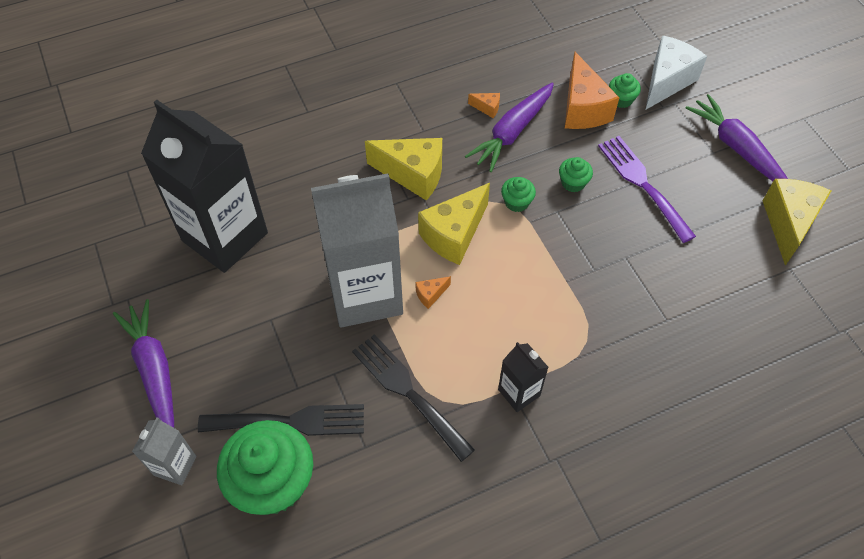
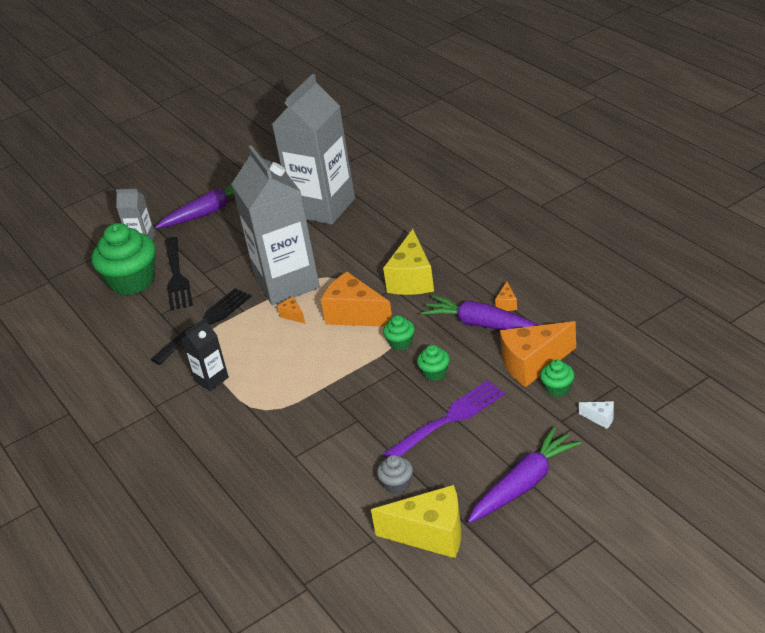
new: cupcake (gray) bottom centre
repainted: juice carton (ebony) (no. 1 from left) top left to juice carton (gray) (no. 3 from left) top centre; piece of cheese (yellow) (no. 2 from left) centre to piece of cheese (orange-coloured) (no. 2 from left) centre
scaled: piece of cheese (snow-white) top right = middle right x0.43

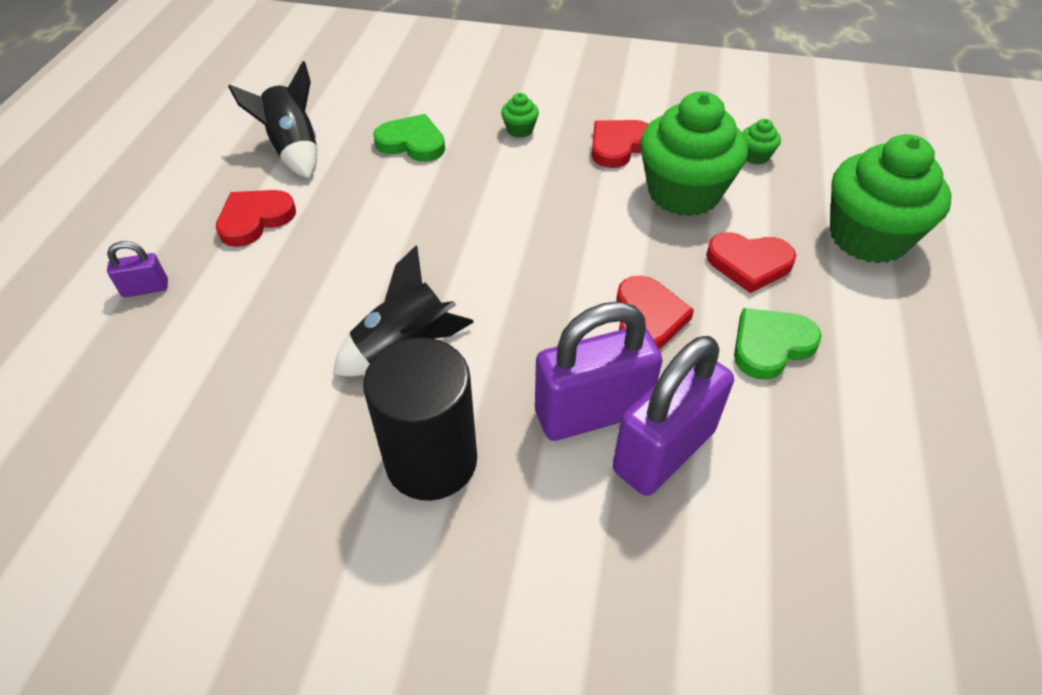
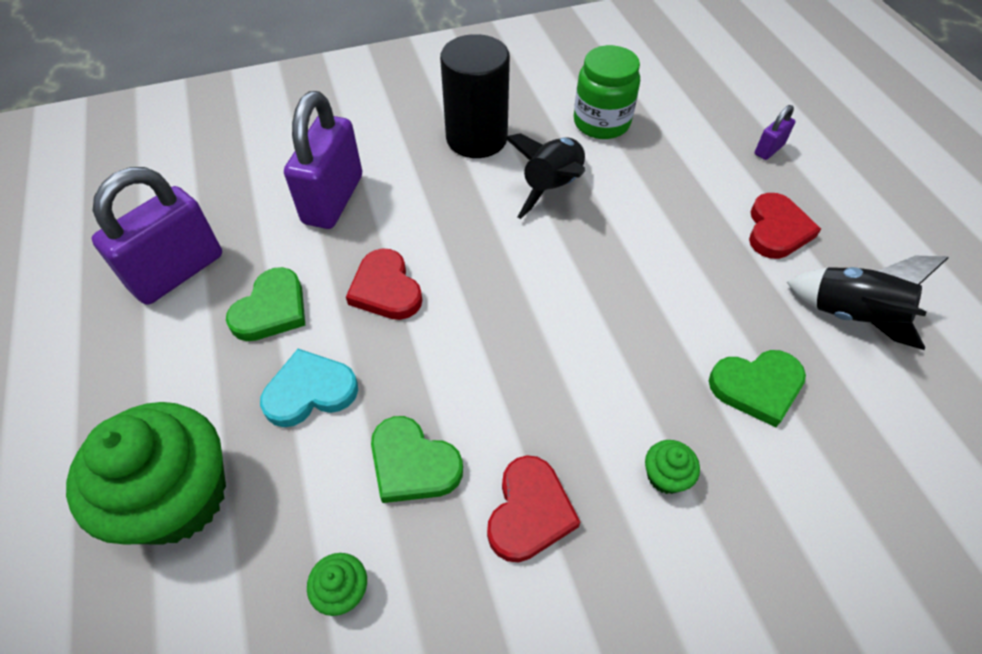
new: jam jar (green) top centre
shifted: lock (violet) (no. 2 from left in the first image) centre to lock (violet) (no. 1 from left) middle left
swapped: cupcake (green) (no. 2 from left) top centre to love heart (green) (no. 2 from left) bottom centre
repainted: love heart (red) (no. 4 from left) middle right to love heart (teal) middle left

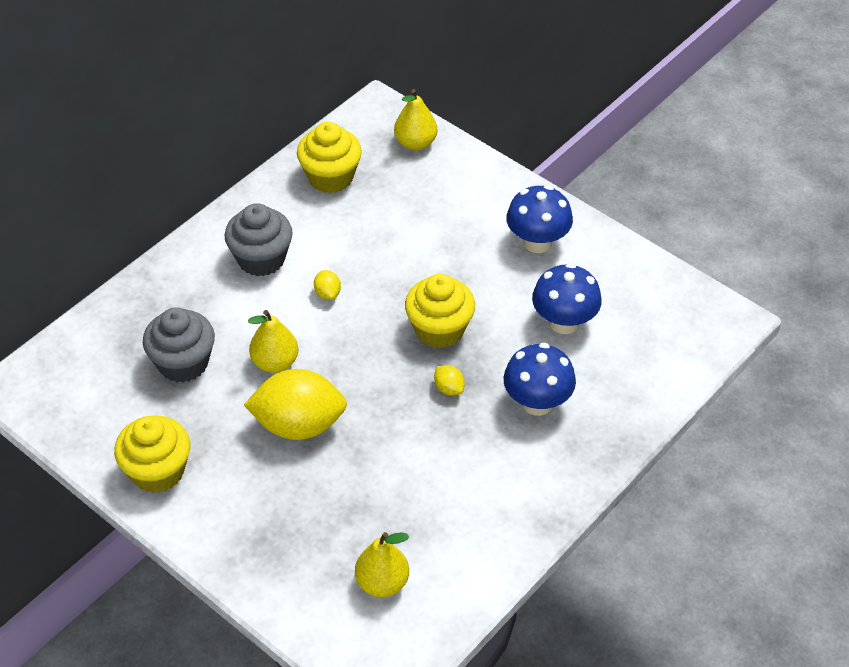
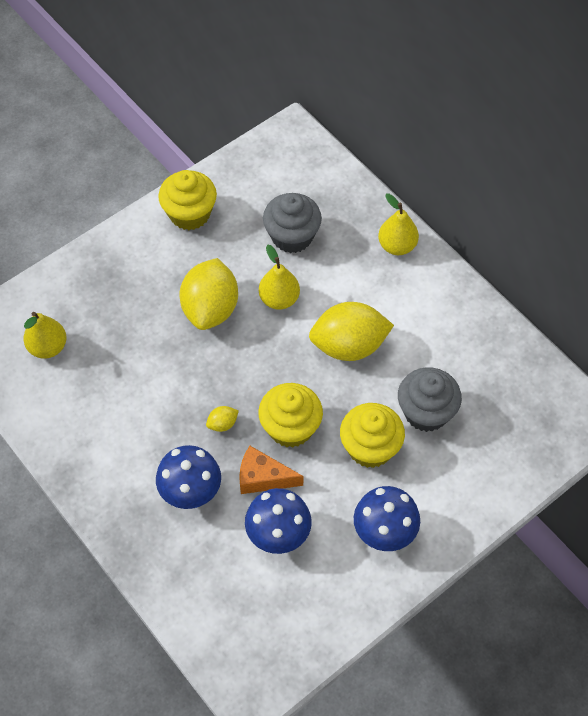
new: piece of cheese (orange-coloured) centre
shifted: pear fruit (yellow) (no. 3 from left) top centre to top right; cupcake (yellow) (no. 2 from left in the first image) top centre to cupcake (yellow) (no. 3 from left) centre; cupcake (gray) (no. 2 from left) middle left to middle right
scaled: toy lemon (yellow) (no. 2 from left in the first image) centre = centre x2.44

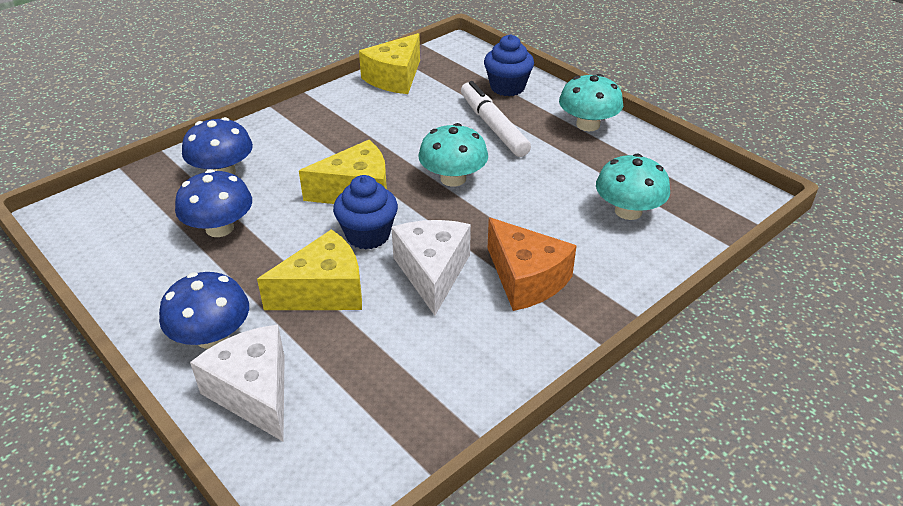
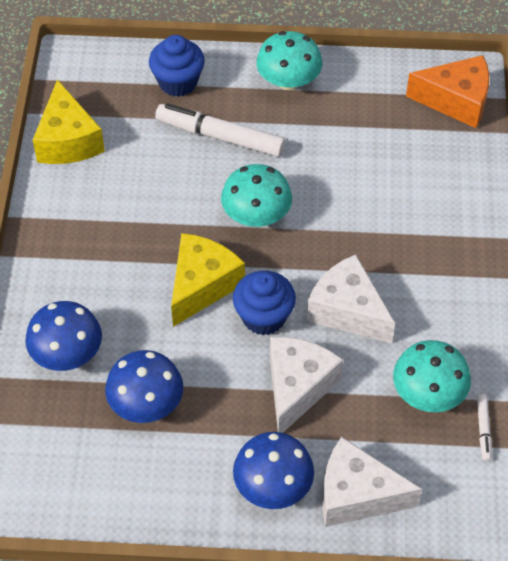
new: marker (snow-white) (no. 2 from left) bottom right
shifted: mushroom (teal) (no. 3 from left) middle right to bottom right; piece of cheese (orange-coloured) centre to top right
repainted: piece of cheese (yellow) (no. 1 from left) centre to piece of cheese (snow-white) (no. 1 from left) bottom centre

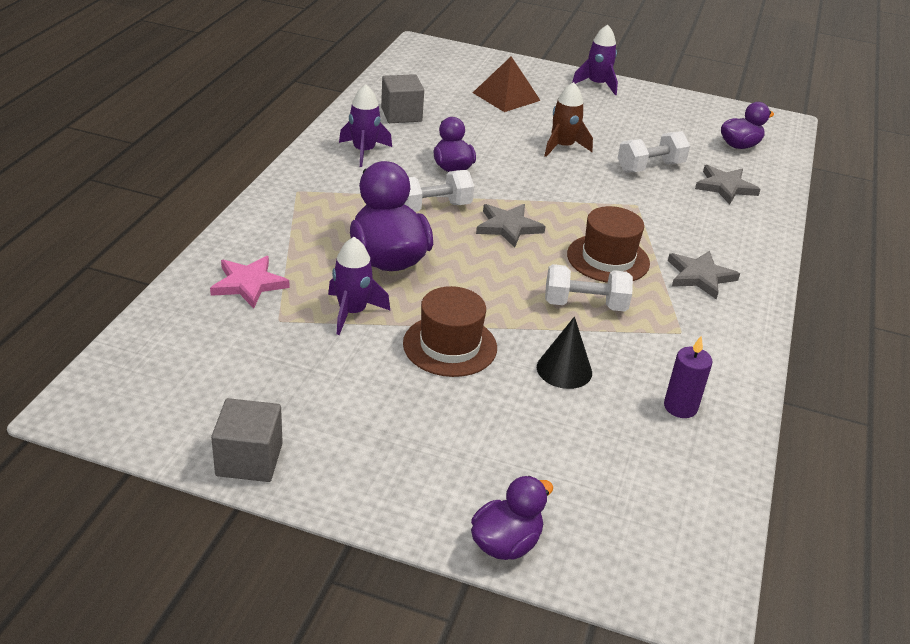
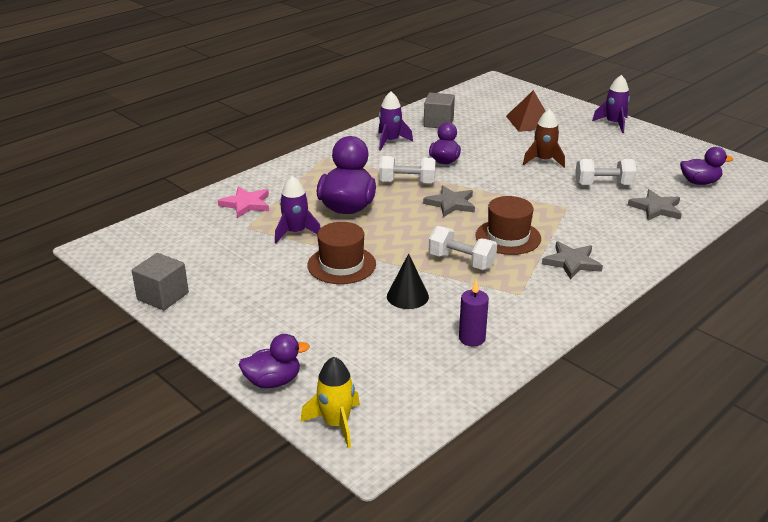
new: rocket (yellow) bottom centre

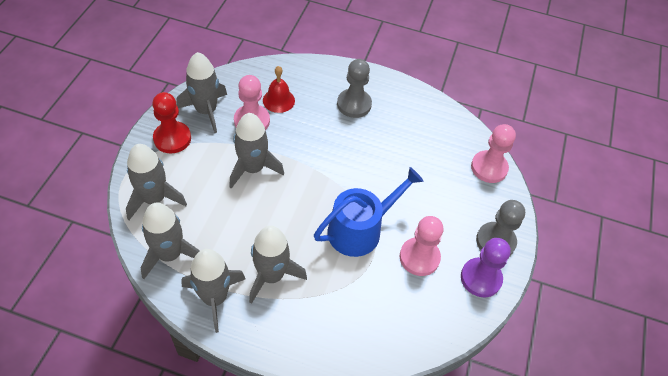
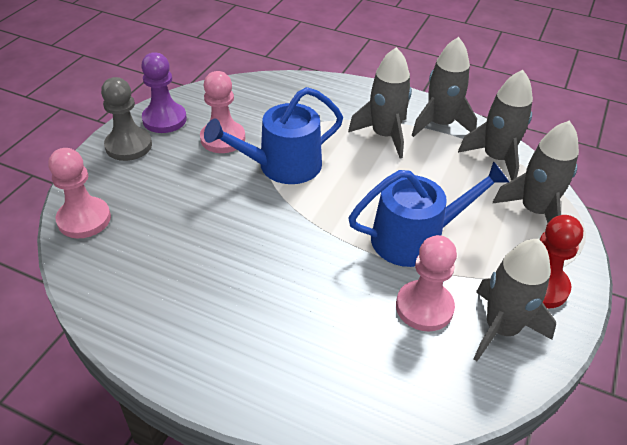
gone: game pawn (gray) (no. 1 from left) top centre; school bell (red) top centre
swapped: rocket (gray) (no. 5 from left) centre to watering can (cobalt) (no. 2 from left) middle right

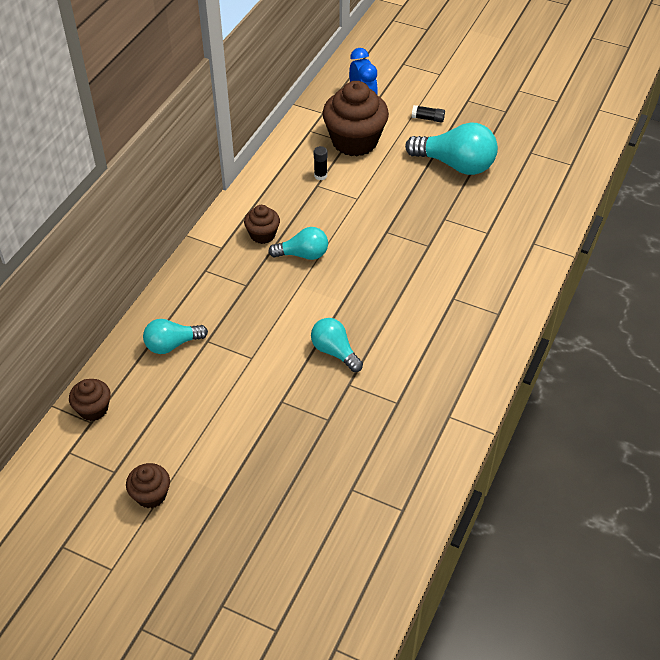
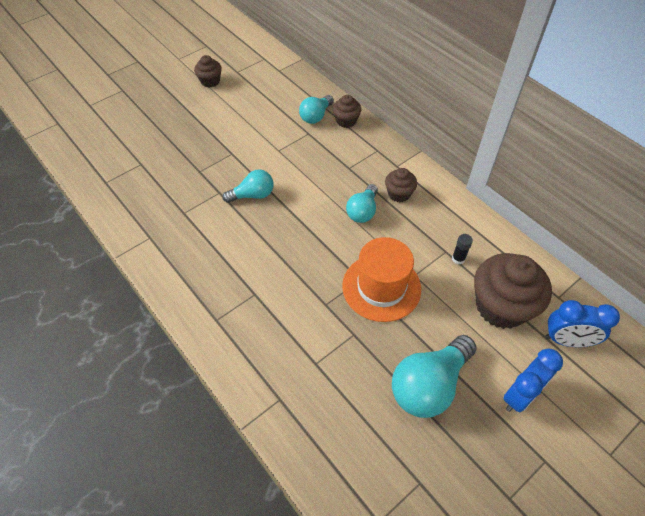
new: hat (orange-coloured) centre
shifted: cupcake (brown) (no. 1 from left in the first image) middle left to cupcake (brown) (no. 2 from left) top centre
swapped: glue (ebony) (no. 2 from left) top centre to bedside clock (cobalt) (no. 1 from left) bottom right
rotated: light bulb (teal) (no. 1 from left in the first image) middle left = top centre 150 degrees counterclockwise

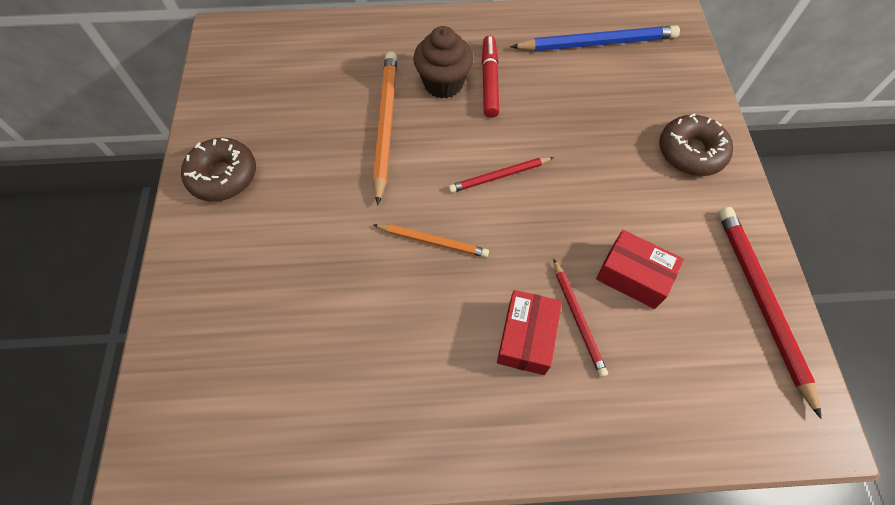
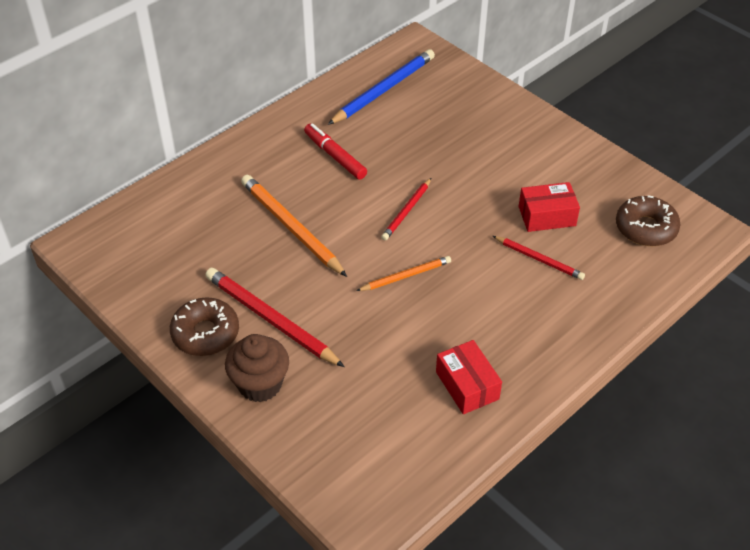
shifted: cupcake (brown) top centre to bottom centre; donut (brown) (no. 2 from left) top right to middle right; lead pencil (red) (no. 3 from left in the first image) middle right to lead pencil (red) (no. 1 from left) centre; package (red) (no. 1 from left) centre to bottom centre

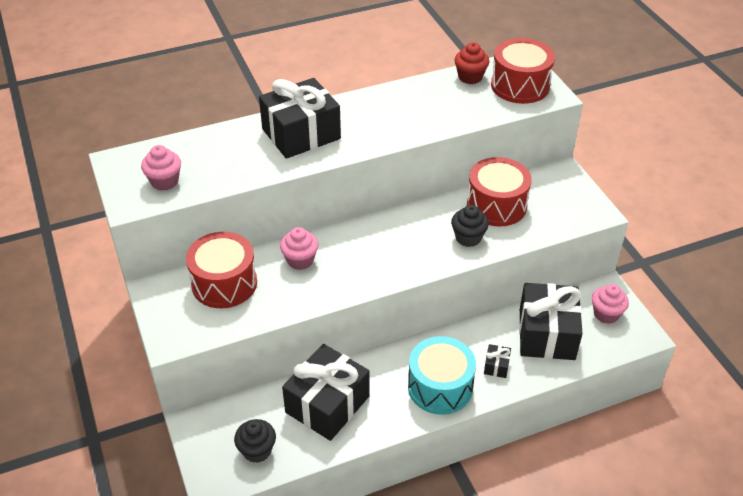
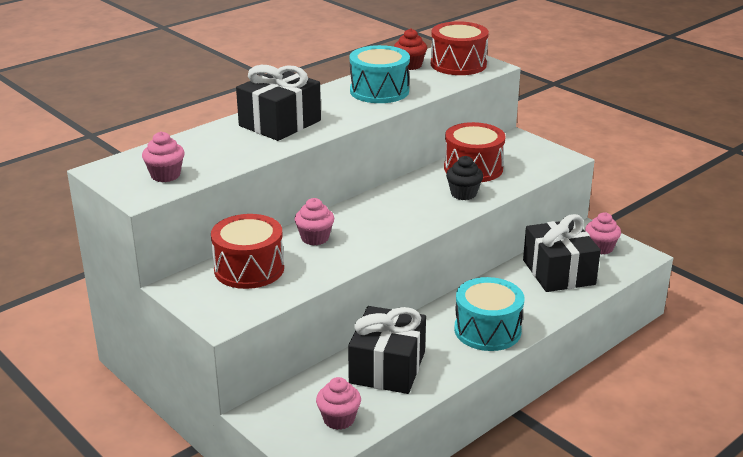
gone: gift (ebony) (no. 3 from left) bottom right
new: drum (teal) (no. 1 from left) top centre
repainted: cupcake (ebony) (no. 1 from left) bottom centre to cupcake (rosy) (no. 3 from left) bottom centre

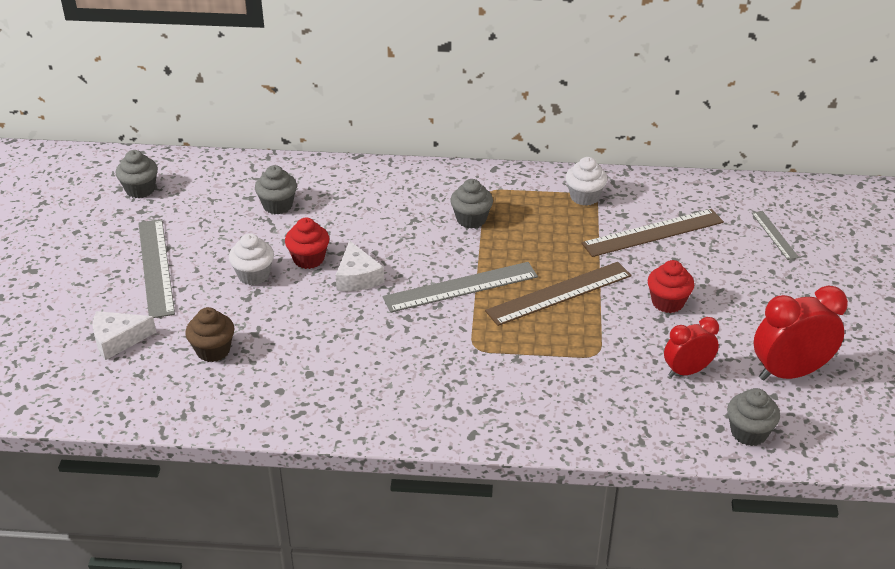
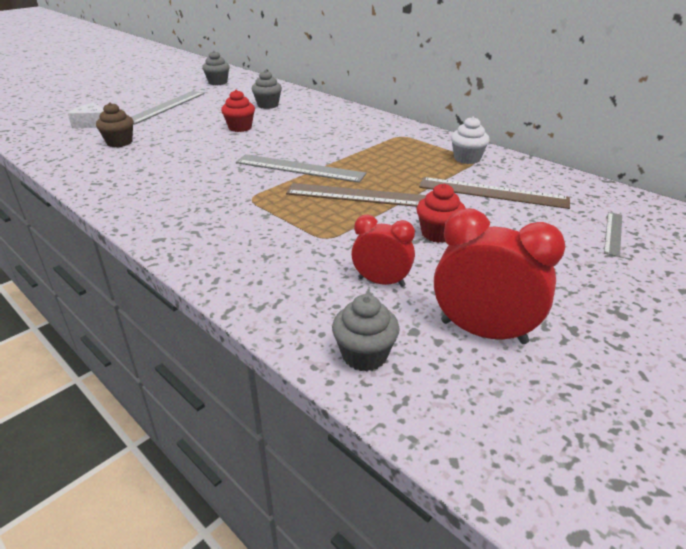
gone: cupcake (gray) (no. 3 from left) centre; cupcake (snow-white) (no. 1 from left) middle left; piece of cheese (snow-white) (no. 2 from left) centre

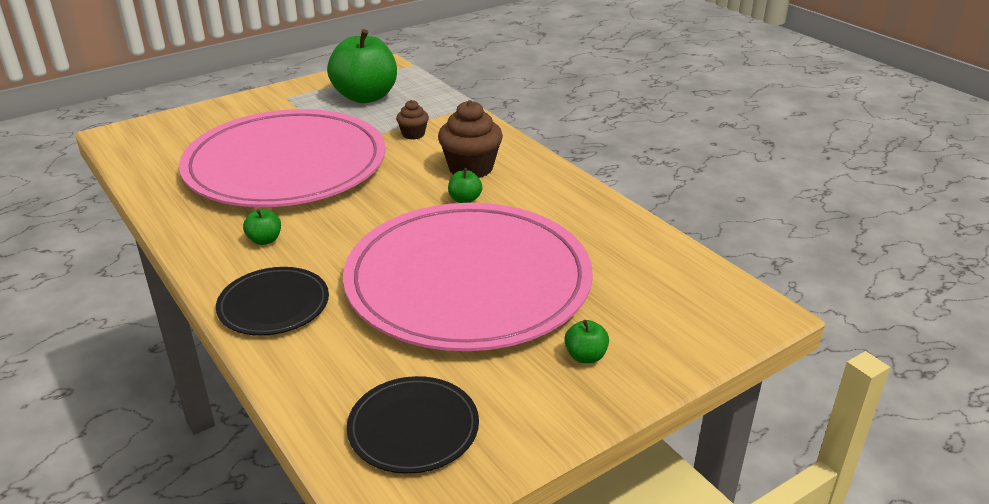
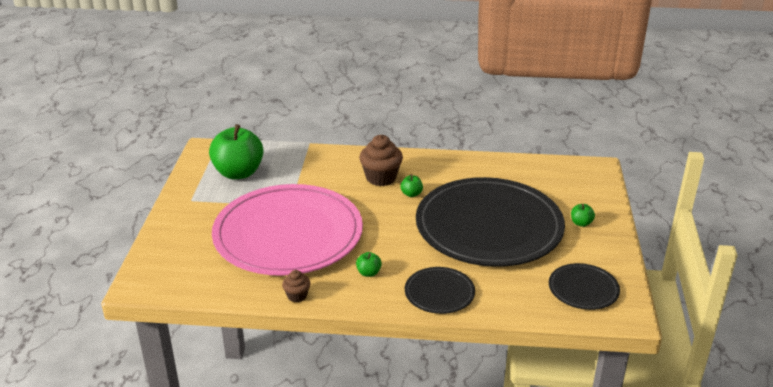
shifted: cupcake (brown) (no. 1 from left) top centre to bottom centre
repainted: flat dish (rosy) (no. 2 from left) centre to flat dish (ebony) (no. 2 from left) centre

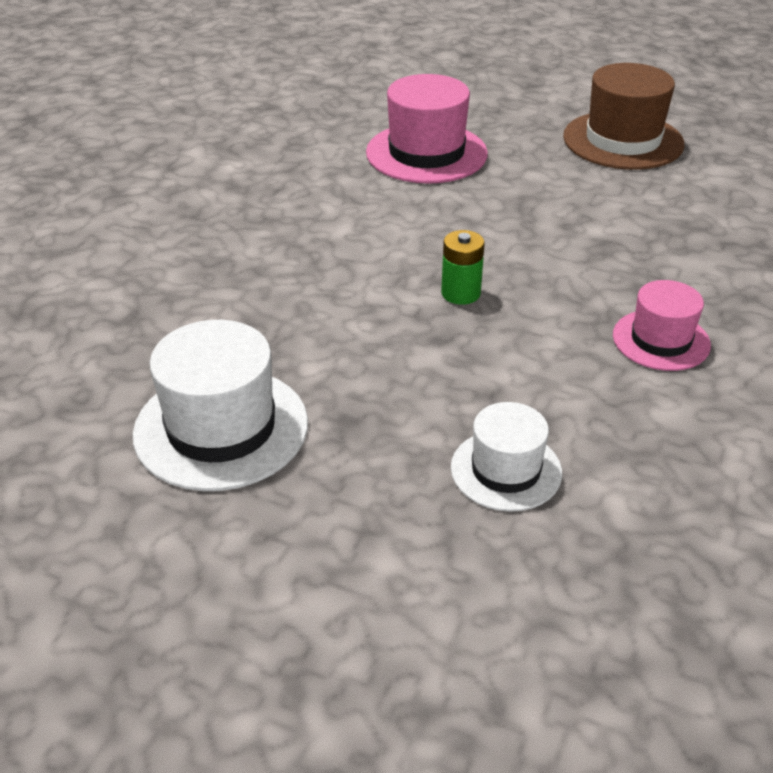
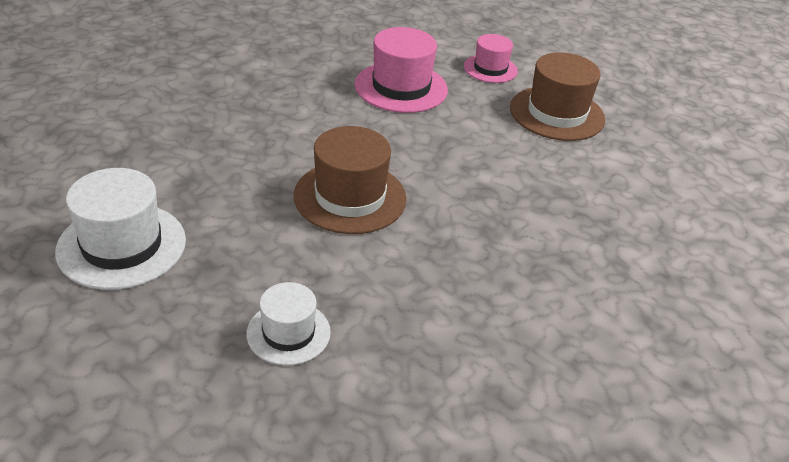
shifted: hat (rosy) (no. 2 from left) middle right to top centre
swapped: AA battery (green) centre to hat (brown) (no. 1 from left) centre

